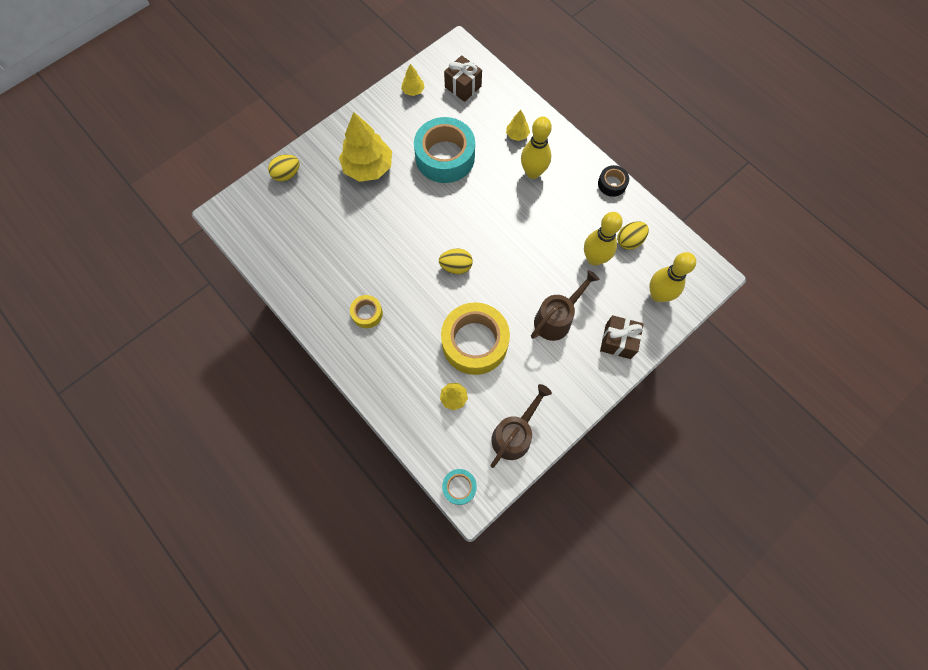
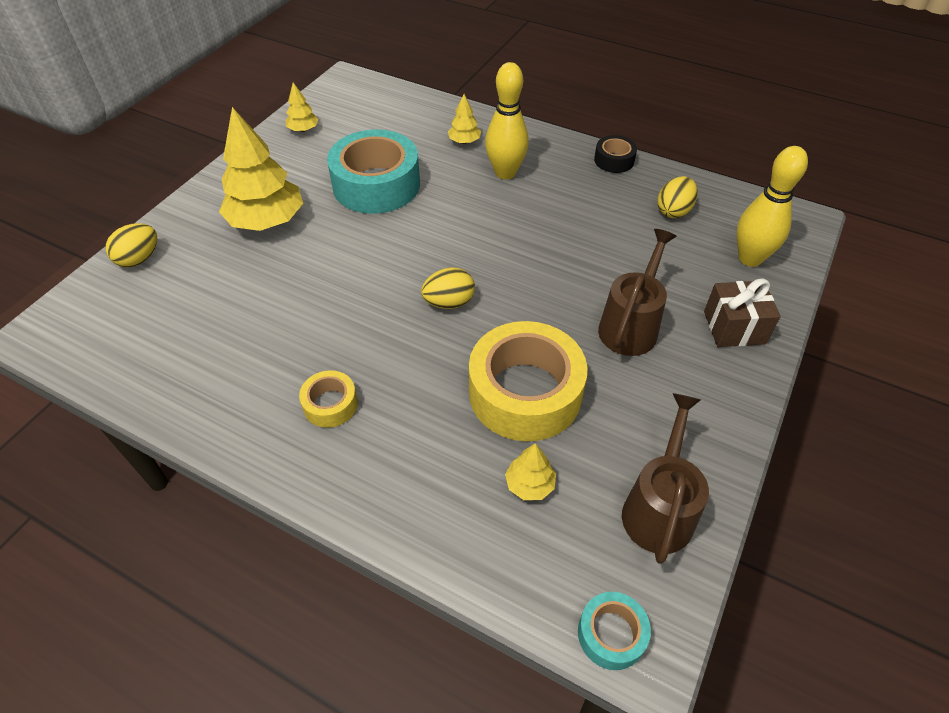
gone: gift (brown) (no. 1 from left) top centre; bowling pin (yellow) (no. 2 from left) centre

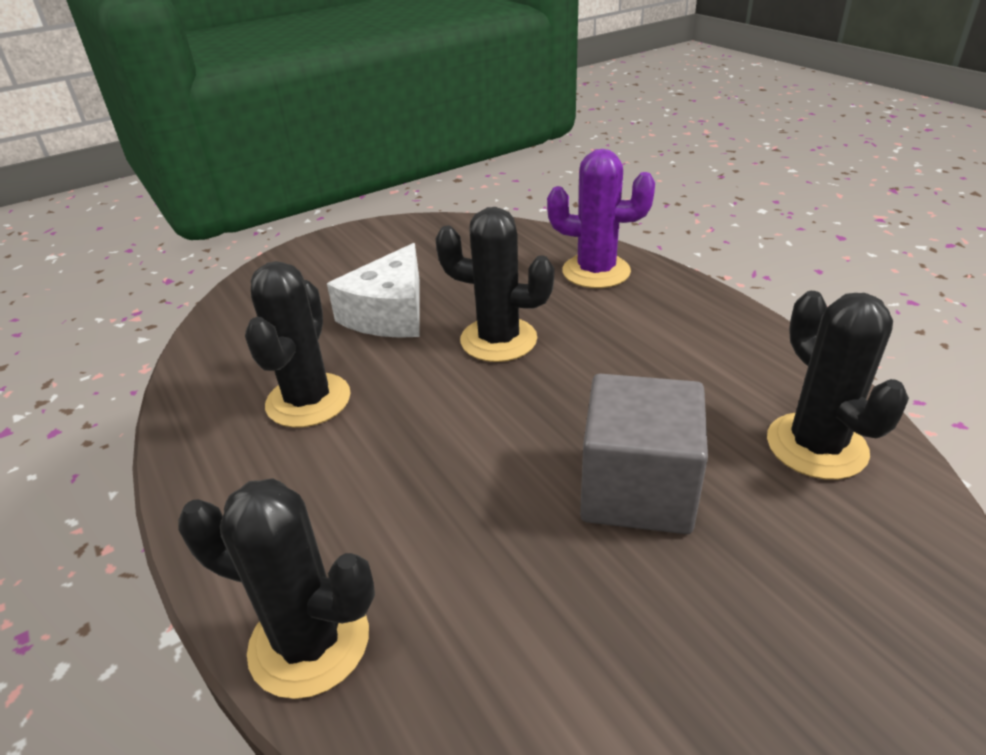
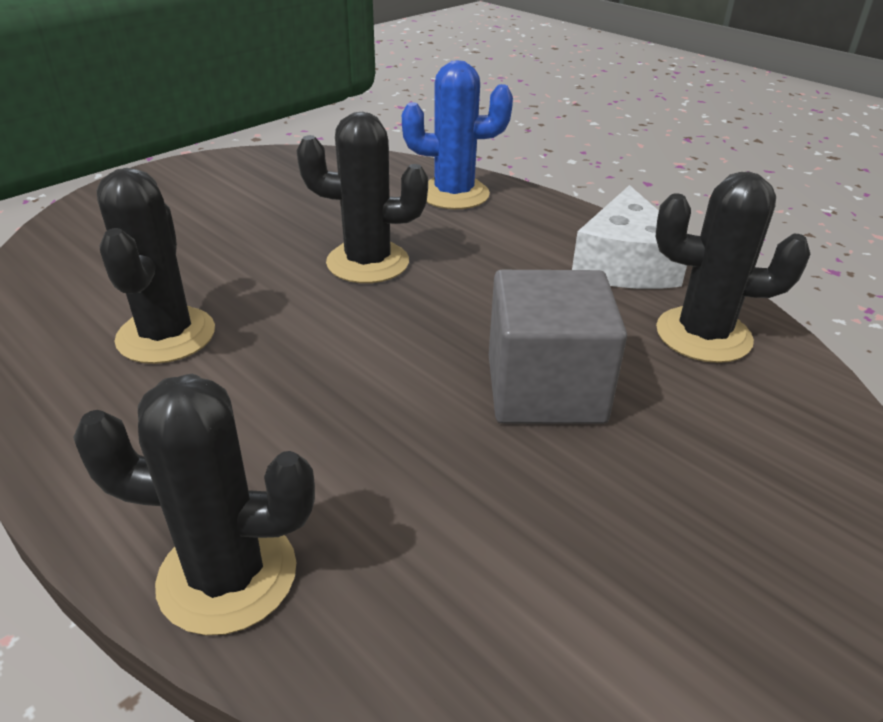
shifted: piece of cheese (snow-white) centre to top right
repainted: prickly plant (violet) top centre to prickly plant (cobalt) top centre
rotated: prickly plant (ebony) (no. 4 from left) middle right = middle right 45 degrees counterclockwise

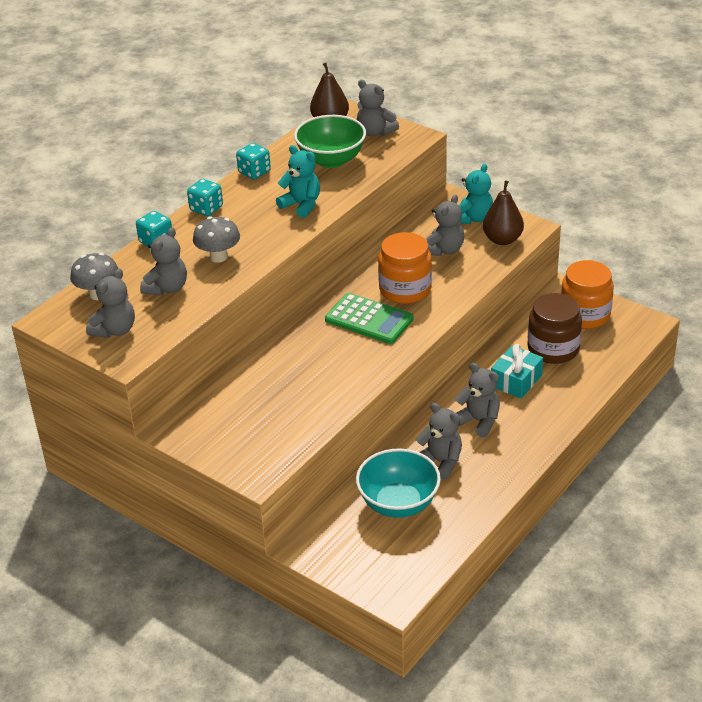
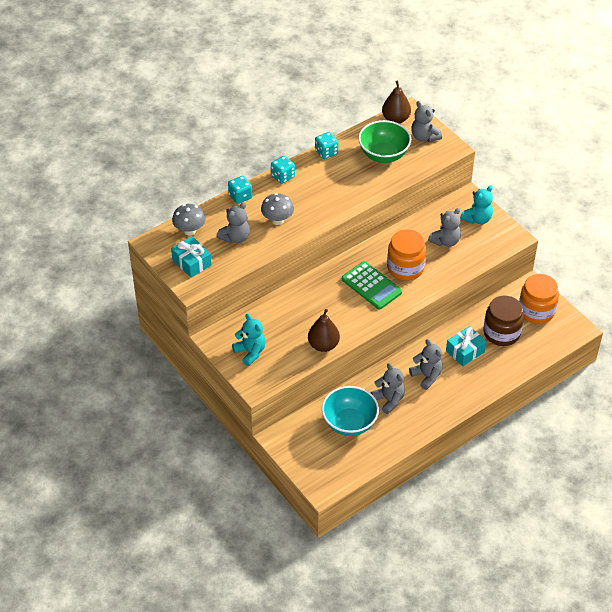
shifted: stuffed bear (teal) (no. 1 from left) top centre to centre; pear fruit (brown) (no. 2 from left in the first image) top right to pear fruit (brown) (no. 1 from left) centre
swapped: stuffed bear (gray) (no. 1 from left) middle left to gift (teal) (no. 1 from left) middle left

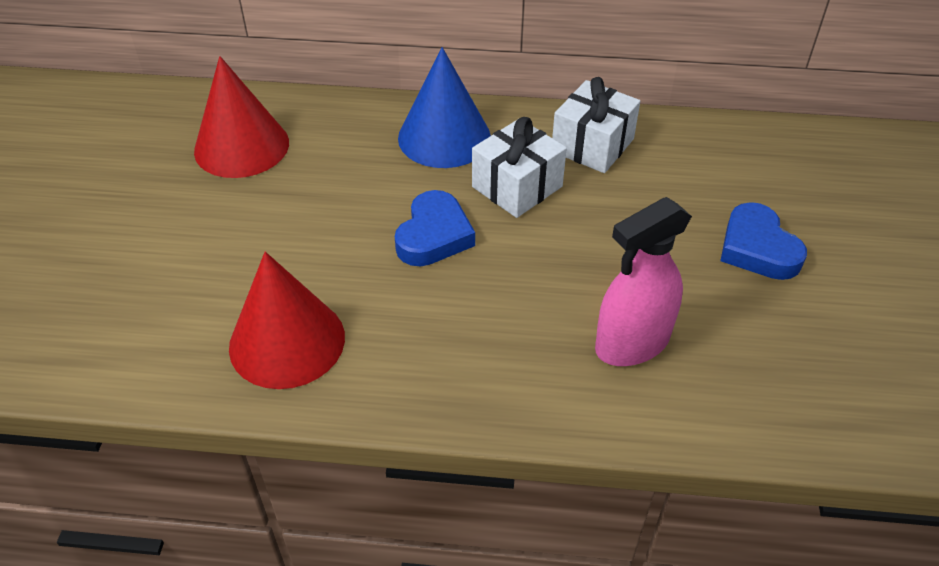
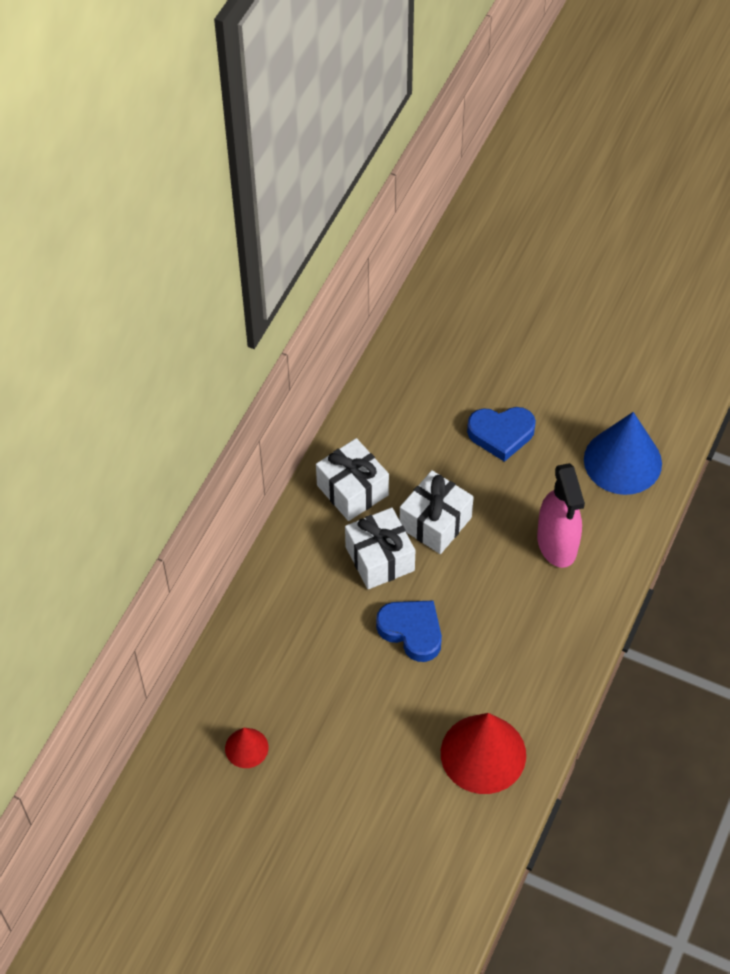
new: gift (snow-white) (no. 3 from left) centre
shifted: cone shape (cobalt) top centre to middle right
scaled: cone shape (red) (no. 1 from left) top left = bottom centre x0.51

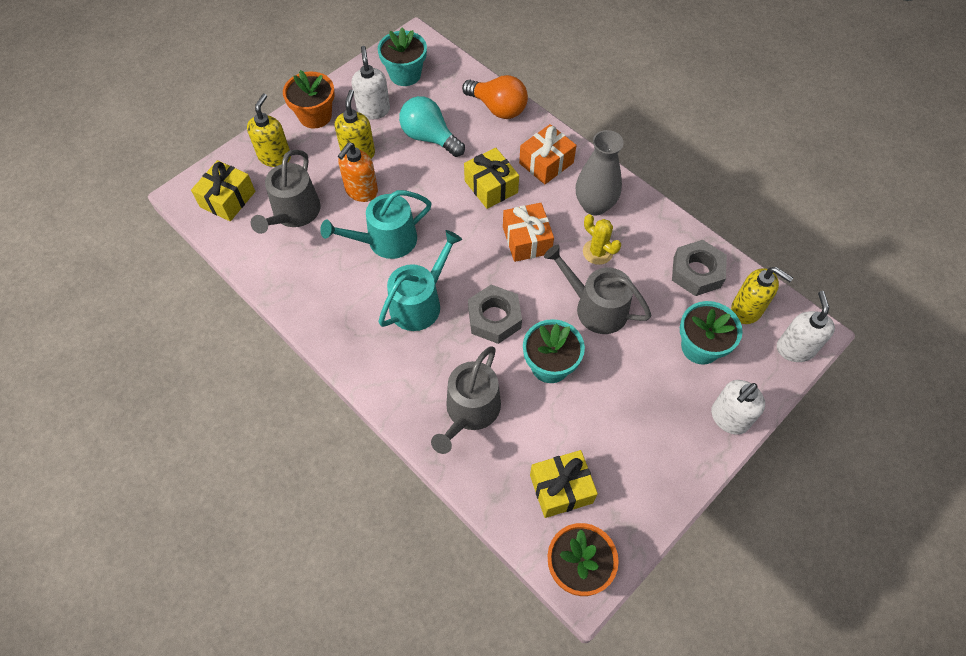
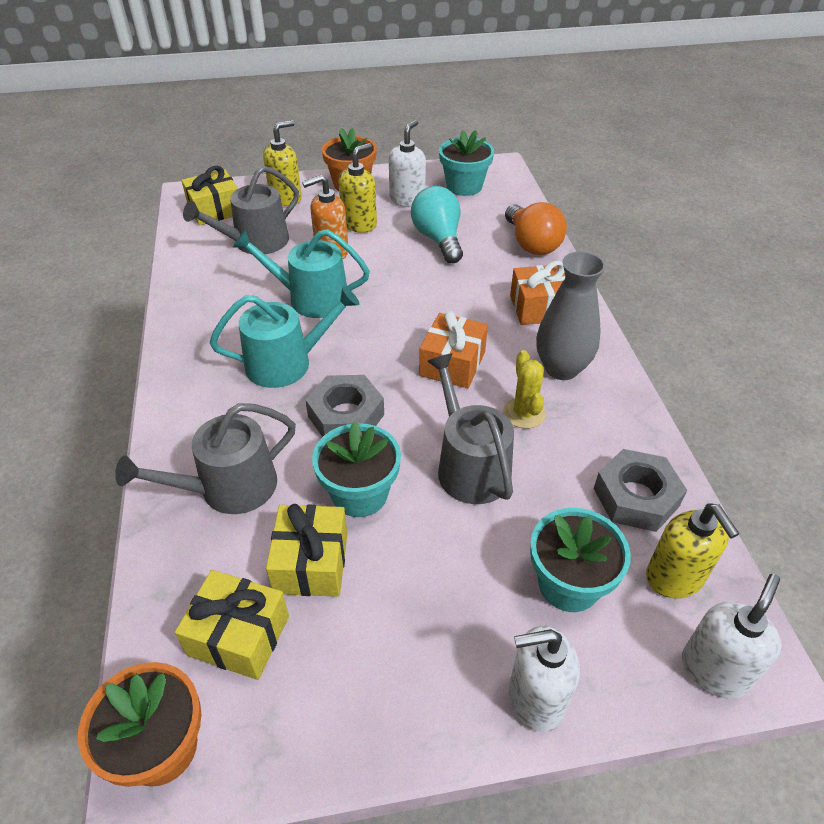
shifted: gift (yellow) (no. 2 from left in the first image) top centre to gift (yellow) (no. 3 from left) bottom centre

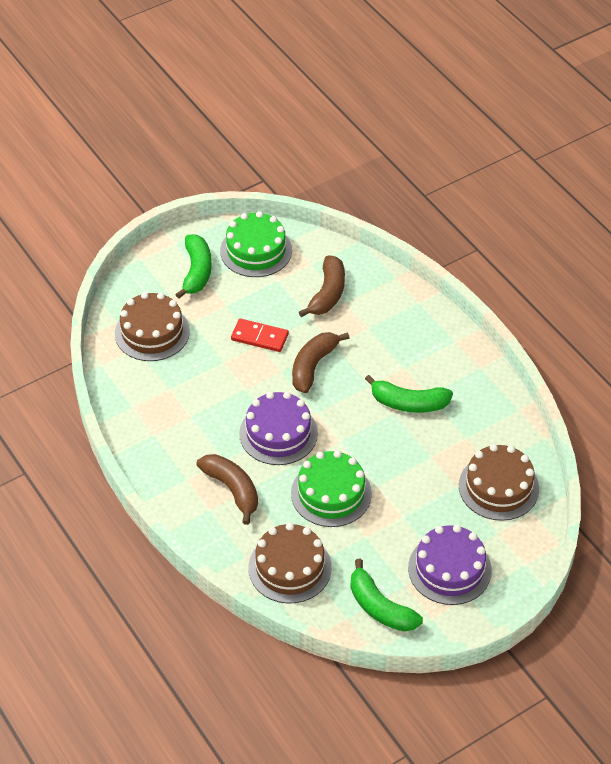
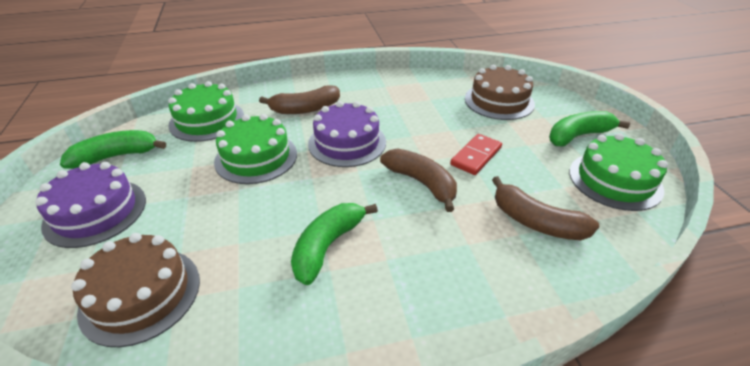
repainted: layer cake (brown) (no. 2 from left) bottom centre to layer cake (green) (no. 1 from left) top left
rotated: banana (green) (no. 1 from left in the first image) middle left = middle right 135 degrees clockwise

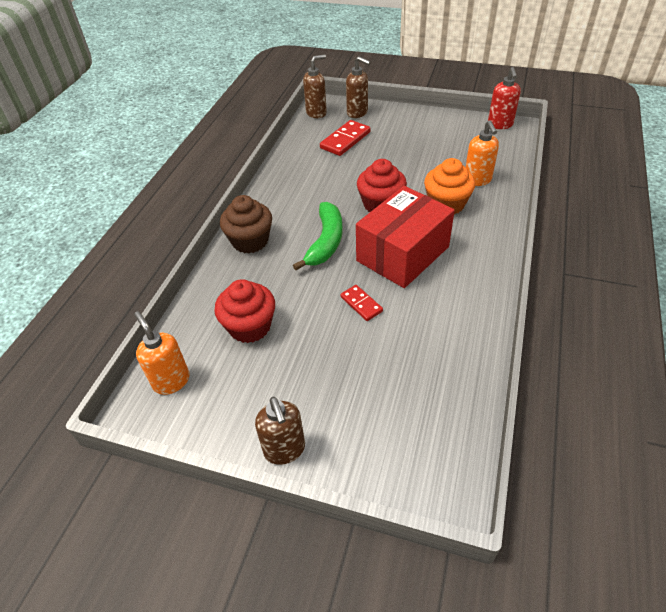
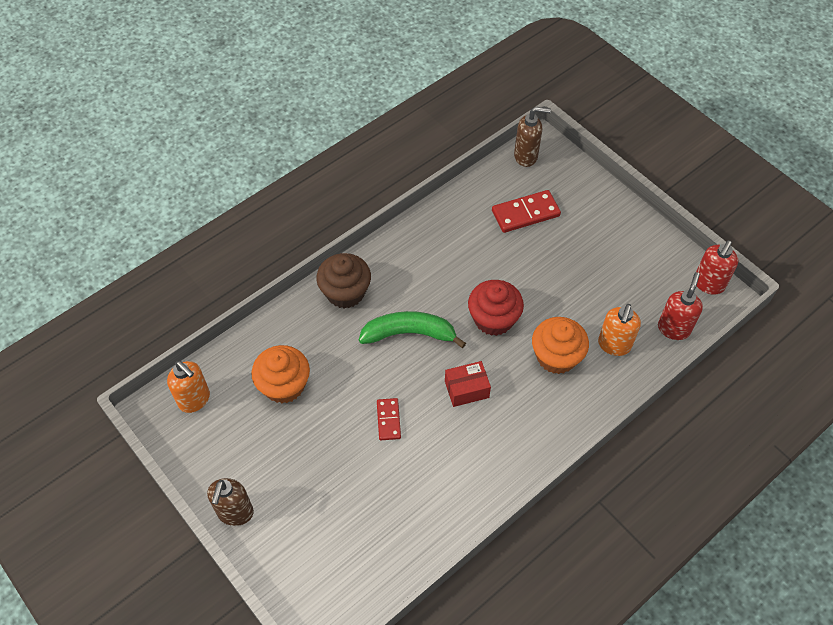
gone: pump bottle (brown) (no. 3 from left) top centre
new: pump bottle (red) (no. 1 from left) middle right
repainted: cupcake (red) (no. 1 from left) centre to cupcake (orange-coloured) (no. 1 from left) centre
rotated: banana (green) centre = centre 135 degrees counterclockwise; pump bottle (orange-coloured) (no. 1 from left) middle left = middle left 135 degrees clockwise
scaled: package (red) centre = centre x0.47

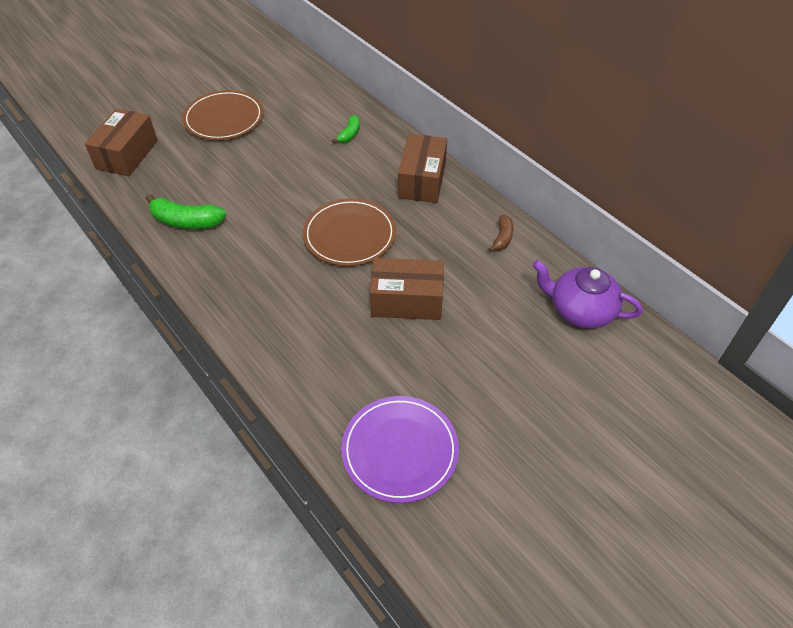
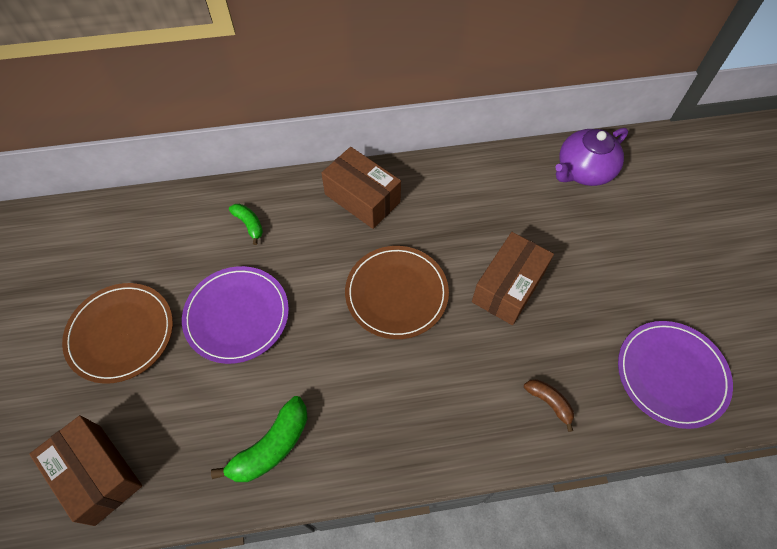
new: flat dish (violet) (no. 1 from left) middle left
shifted: banana (brown) centre to bottom right

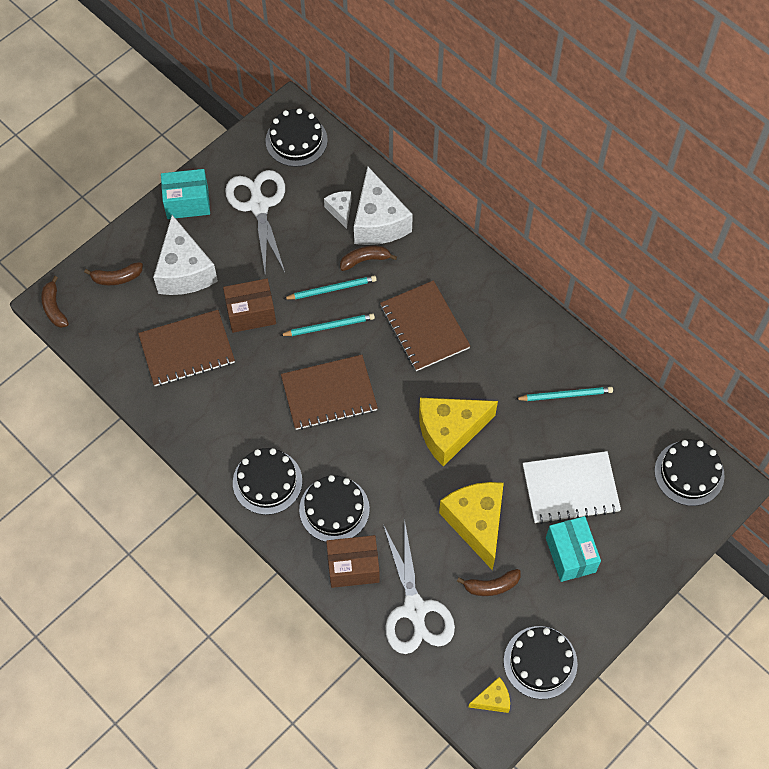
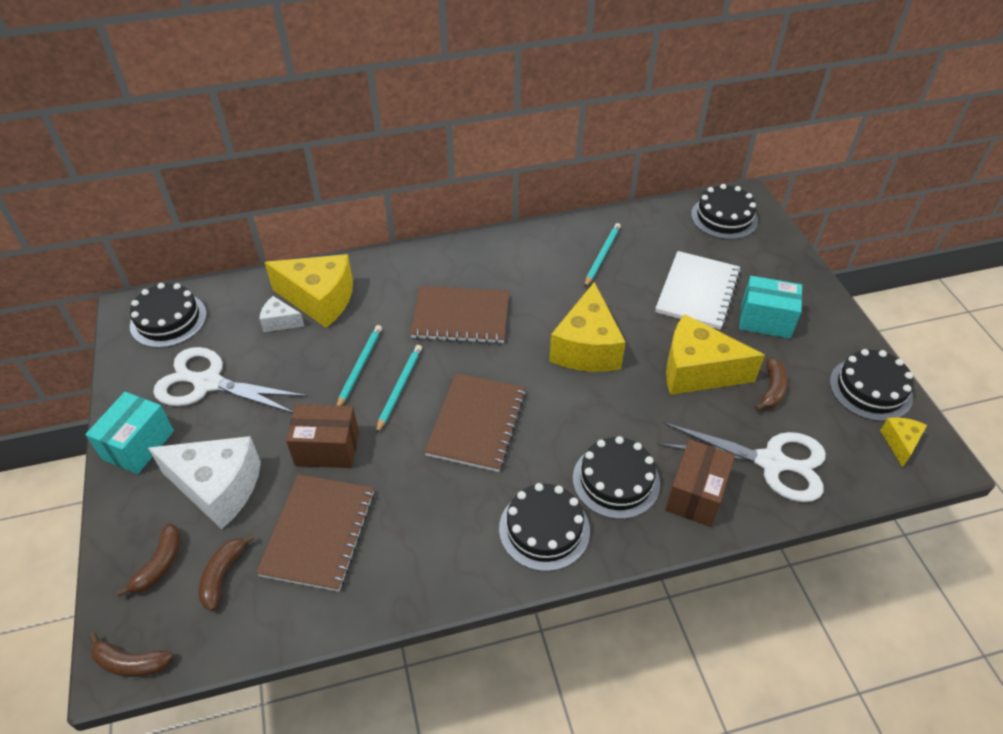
shifted: banana (brown) (no. 3 from left) centre to bottom left
repainted: piece of cheese (snow-white) (no. 3 from left) top centre to piece of cheese (yellow) (no. 1 from left) middle left
rotated: package (brown) (no. 1 from left) middle left = middle left 75 degrees clockwise

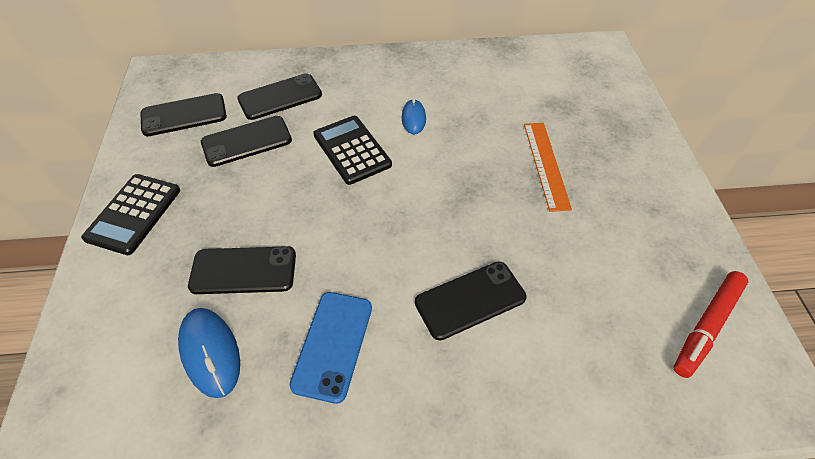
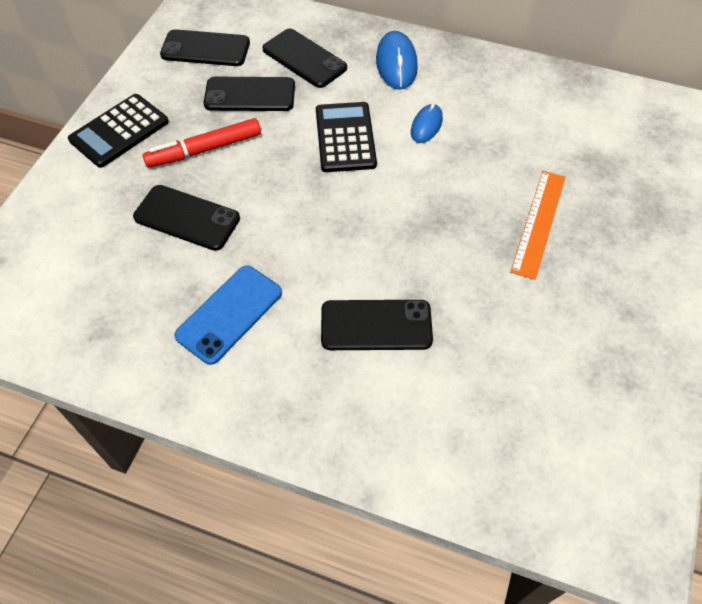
shifted: marker (red) bottom right to top left; PC mouse (cobalt) (no. 1 from left) bottom left to top centre
rotated: smartphone (ebony) (no. 4 from left) top centre = top centre 45 degrees clockwise

